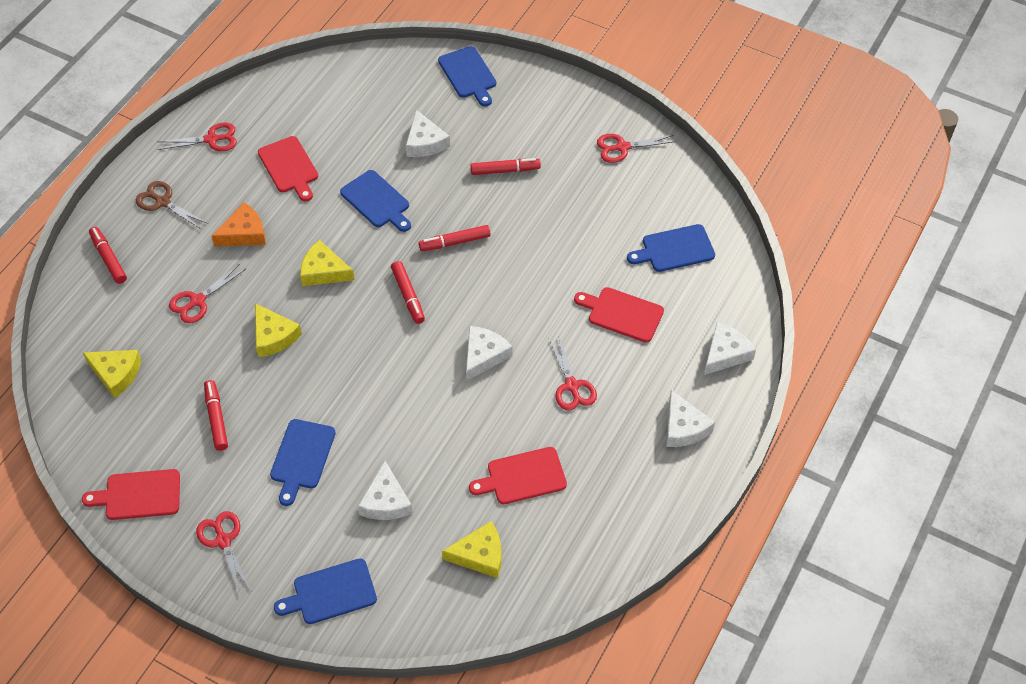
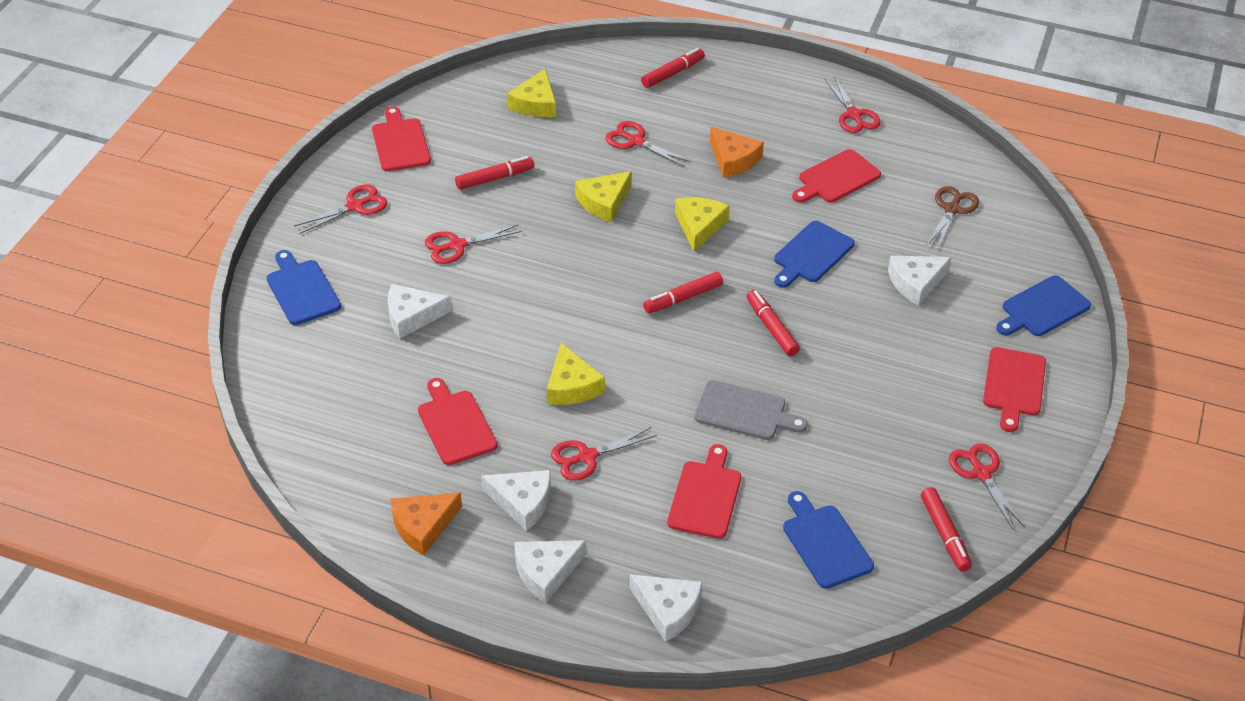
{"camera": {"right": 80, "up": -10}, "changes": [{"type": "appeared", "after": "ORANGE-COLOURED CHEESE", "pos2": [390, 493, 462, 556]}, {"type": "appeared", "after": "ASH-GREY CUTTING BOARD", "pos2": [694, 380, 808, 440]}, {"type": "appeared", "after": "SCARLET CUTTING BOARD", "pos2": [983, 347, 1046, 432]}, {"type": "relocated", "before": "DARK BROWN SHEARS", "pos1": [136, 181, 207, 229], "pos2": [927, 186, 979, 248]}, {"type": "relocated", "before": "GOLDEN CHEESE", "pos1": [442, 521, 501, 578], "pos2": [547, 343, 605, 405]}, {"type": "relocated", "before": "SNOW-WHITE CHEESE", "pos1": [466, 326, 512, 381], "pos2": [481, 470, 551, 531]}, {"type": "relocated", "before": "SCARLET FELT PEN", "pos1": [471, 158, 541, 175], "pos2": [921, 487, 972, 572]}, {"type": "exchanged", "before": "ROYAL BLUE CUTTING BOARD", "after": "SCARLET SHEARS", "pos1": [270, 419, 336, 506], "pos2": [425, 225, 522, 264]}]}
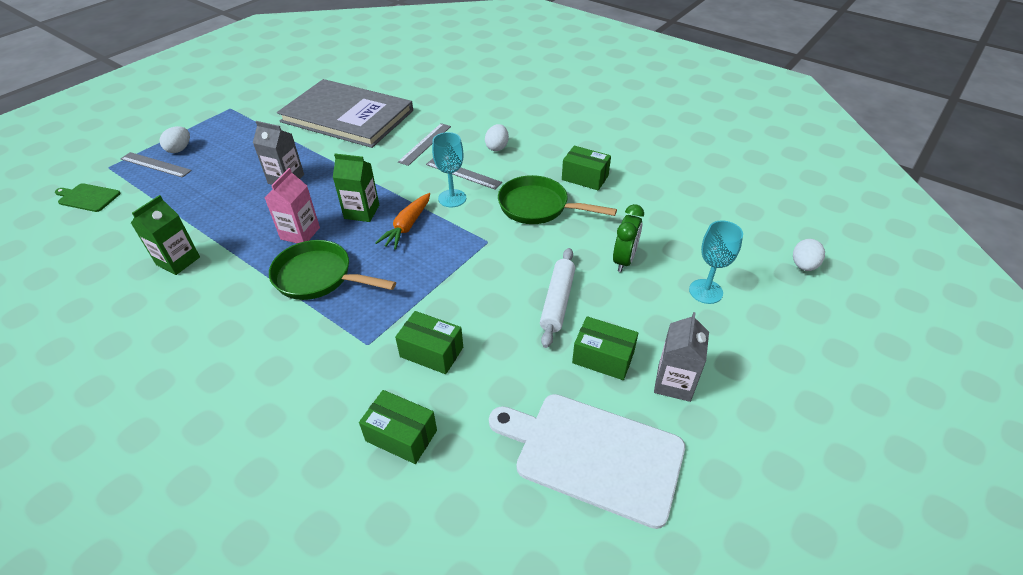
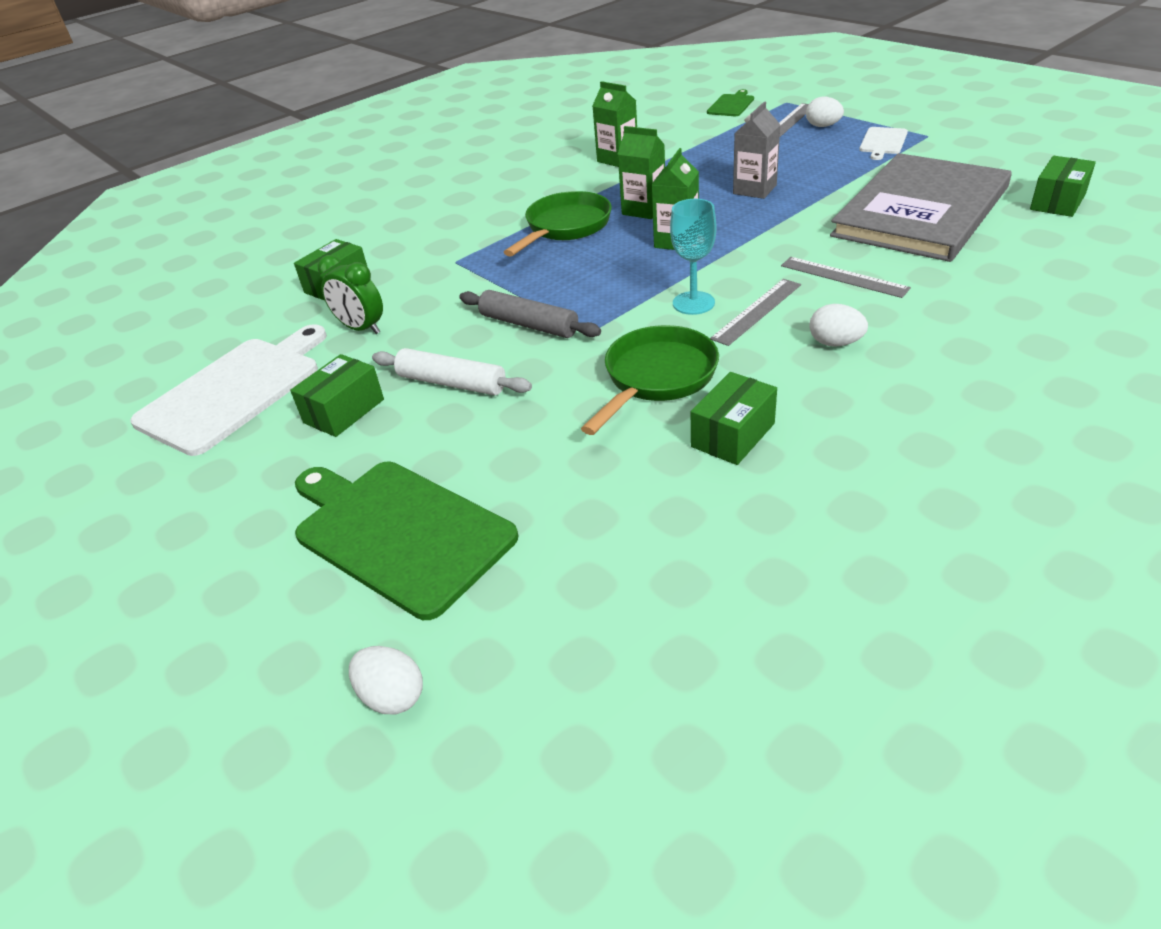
{"camera": {"right": 105, "up": -5}, "changes": [{"type": "missing", "before": "ORANGE-COLOURED CARROT", "pos1": [375, 193, 430, 250]}, {"type": "missing", "before": "ASH-GREY MILK CARTON", "pos1": [654, 312, 709, 402]}, {"type": "appeared", "after": "ASH-GREY DOUGH ROLLER", "pos2": [459, 290, 601, 338]}, {"type": "appeared", "after": "SNOW-WHITE CUTTING BOARD", "pos2": [859, 127, 908, 160]}, {"type": "relocated", "before": "LEAF-GREEN PACKAGE", "pos1": [395, 311, 463, 374], "pos2": [1030, 156, 1096, 217]}, {"type": "relocated", "before": "LEAF-GREEN BEDSIDE CLOCK", "pos1": [613, 204, 644, 272], "pos2": [318, 255, 383, 334]}, {"type": "exchanged", "before": "TEAL CHALICE", "after": "LEAF-GREEN CUTTING BOARD", "pos1": [689, 220, 743, 304], "pos2": [295, 462, 518, 620]}, {"type": "colour", "before": "ROSY MILK CARTON", "after": "LEAF-GREEN MILK CARTON", "pos1": [264, 168, 320, 243], "pos2": [618, 126, 665, 219]}]}
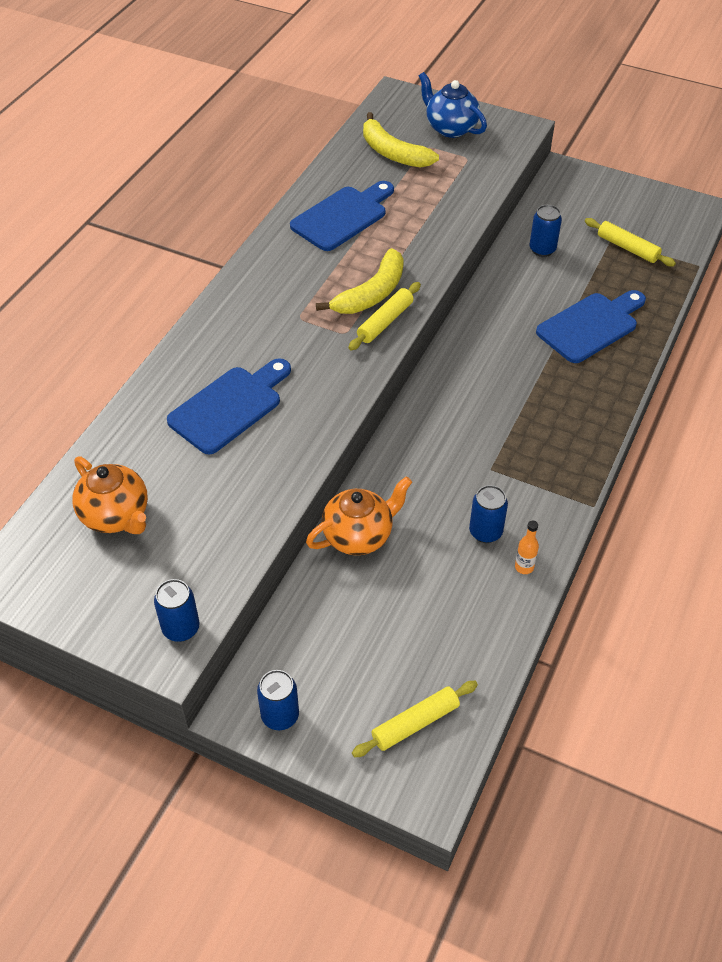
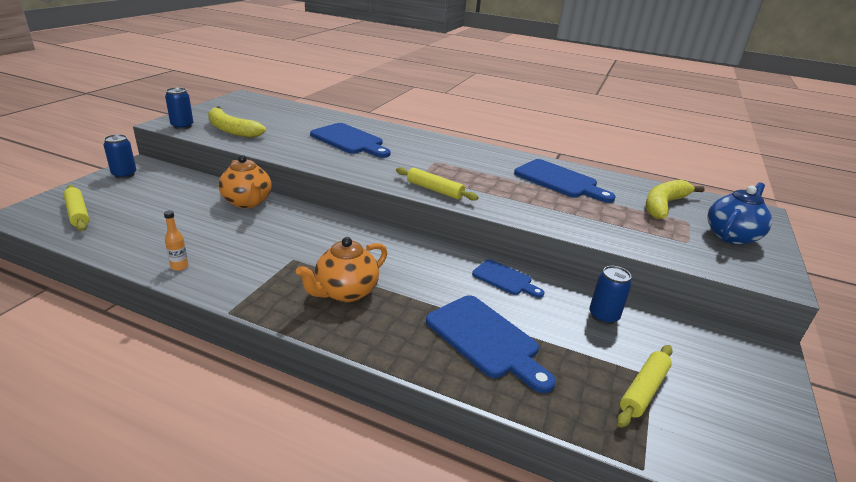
{"camera": {"right": 85, "up": -20}, "changes": [{"type": "missing", "before": "ROYAL BLUE SODA CAN", "pos1": [469, 485, 508, 543]}, {"type": "appeared", "after": "ROYAL BLUE CUTTING BOARD", "pos2": [472, 259, 545, 298]}, {"type": "relocated", "before": "ORANGE-COLOURED CHINA TEAPOT", "pos1": [72, 456, 148, 534], "pos2": [296, 237, 387, 302]}, {"type": "relocated", "before": "GOLDEN BANANA", "pos1": [316, 248, 404, 314], "pos2": [208, 106, 266, 138]}]}
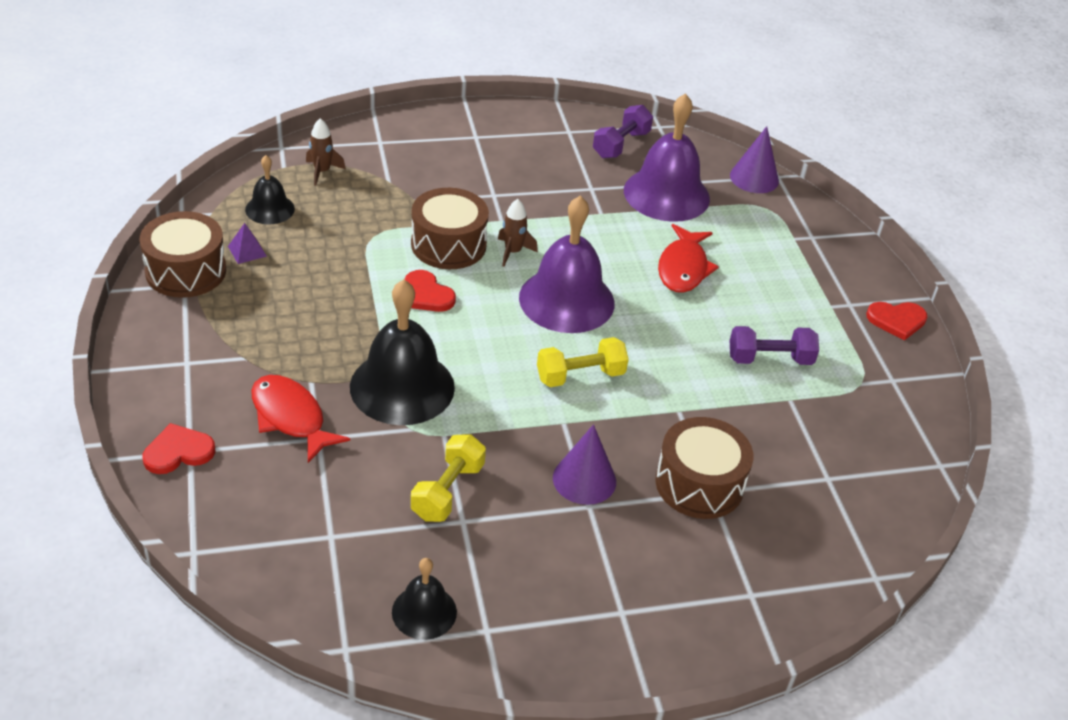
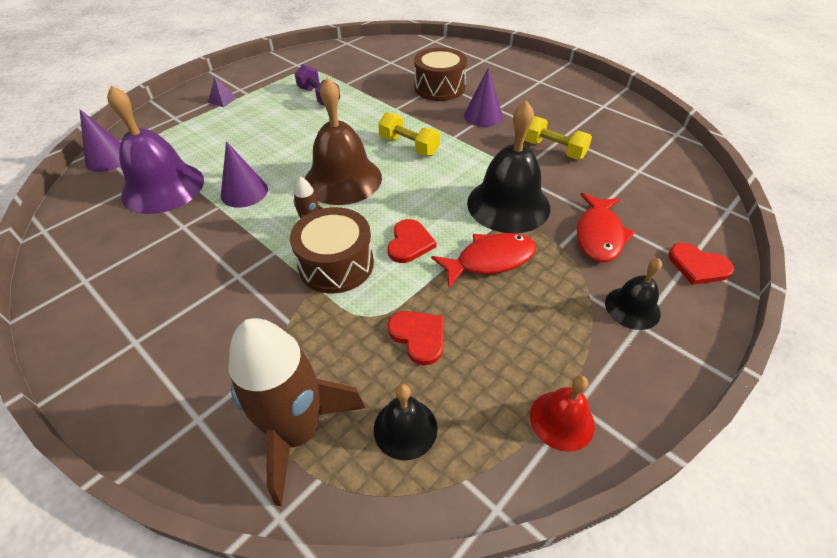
{"camera": {"right": -120, "up": 5}, "changes": [{"type": "missing", "before": "PURPLE DUMBBELL", "pos1": [593, 105, 653, 159]}, {"type": "appeared", "after": "PURPLE SOLID CONE", "pos2": [221, 141, 268, 208]}, {"type": "relocated", "before": "PURPLE SOLID PYRAMID", "pos1": [228, 223, 267, 264], "pos2": [208, 77, 237, 107]}, {"type": "relocated", "before": "EBONY BELL", "pos1": [392, 558, 457, 640], "pos2": [605, 258, 662, 330]}, {"type": "relocated", "before": "SCARLET TOY FISH", "pos1": [658, 224, 719, 293], "pos2": [431, 233, 536, 288]}, {"type": "relocated", "before": "SCARLET HEART", "pos1": [866, 302, 927, 341], "pos2": [388, 311, 443, 365]}, {"type": "exchanged", "before": "DARK BROWN DRUM", "after": "SCARLET BELL", "pos1": [140, 211, 226, 298], "pos2": [530, 375, 595, 452]}, {"type": "colour", "before": "PURPLE BELL", "after": "DARK BROWN BELL", "pos1": [519, 196, 614, 333], "pos2": [305, 77, 382, 205]}, {"type": "spun", "before": "GOLDEN DUMBBELL", "pos1": [411, 434, 486, 522], "pos2": [524, 116, 592, 159], "turn": 45}, {"type": "size", "before": "DARK BROWN SPACESHIP", "pos1": [306, 118, 346, 186], "pos2": [228, 318, 365, 506], "scale": 2.18}]}
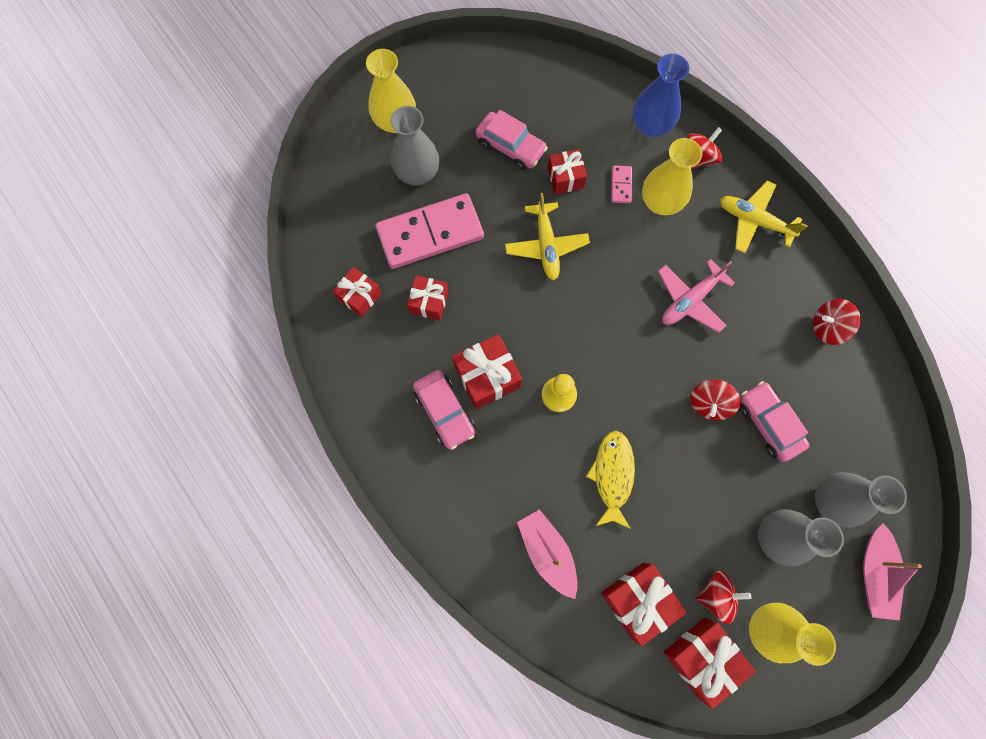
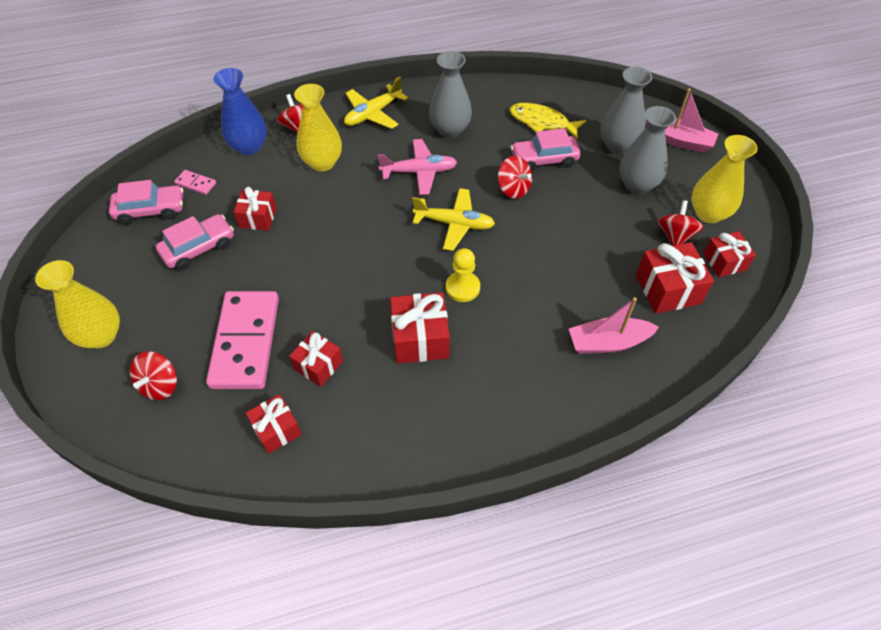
{"camera": {"right": -70, "up": -20}, "changes": [{"type": "relocated", "before": "ASH-GREY VASE", "pos1": [390, 106, 439, 185], "pos2": [429, 51, 472, 138]}, {"type": "relocated", "before": "ROSY TOY CAR", "pos1": [413, 370, 475, 450], "pos2": [109, 180, 183, 225]}, {"type": "relocated", "before": "GOLDEN AEROPLANE", "pos1": [505, 193, 590, 280], "pos2": [412, 188, 495, 251]}, {"type": "relocated", "before": "GOLDEN TOY FISH", "pos1": [586, 431, 635, 529], "pos2": [509, 103, 586, 139]}, {"type": "relocated", "before": "ROSY DOMINO", "pos1": [611, 165, 632, 203], "pos2": [174, 170, 216, 195]}, {"type": "relocated", "before": "SCARLET SPINNING TOP", "pos1": [813, 299, 861, 345], "pos2": [130, 351, 177, 400]}, {"type": "spun", "before": "ROSY AEROPLANE", "pos1": [658, 259, 735, 333], "pos2": [378, 139, 457, 195], "turn": -75}, {"type": "size", "before": "SCARLET PRESENT", "pos1": [664, 618, 756, 709], "pos2": [703, 231, 756, 277], "scale": 0.66}]}
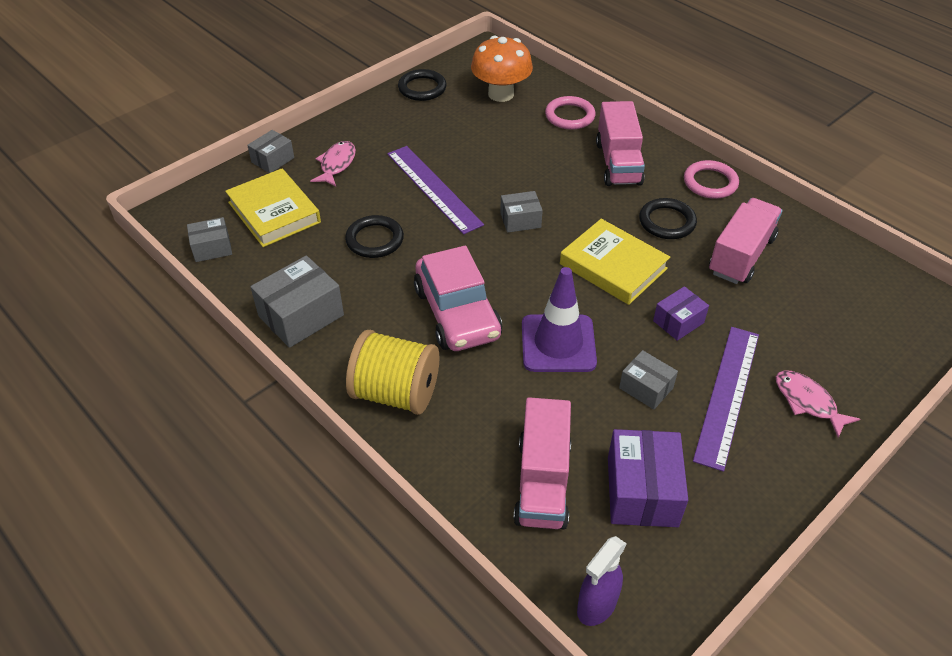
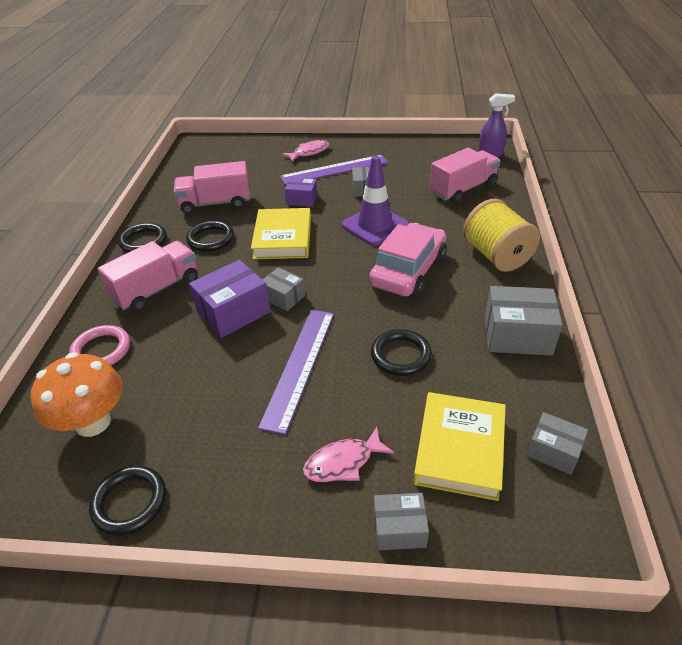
{"camera": {"right": -130, "up": -5}, "changes": [{"type": "relocated", "before": "PURPLE PACKAGE", "pos1": [608, 429, 688, 527], "pos2": [189, 260, 271, 338]}, {"type": "colour", "before": "ROSY TORUS", "after": "EBONY TORUS", "pos1": [684, 160, 739, 199], "pos2": [118, 223, 167, 252]}, {"type": "spun", "before": "ROSY TOY FISH", "pos1": [776, 370, 860, 438], "pos2": [282, 140, 329, 162], "turn": -135}]}
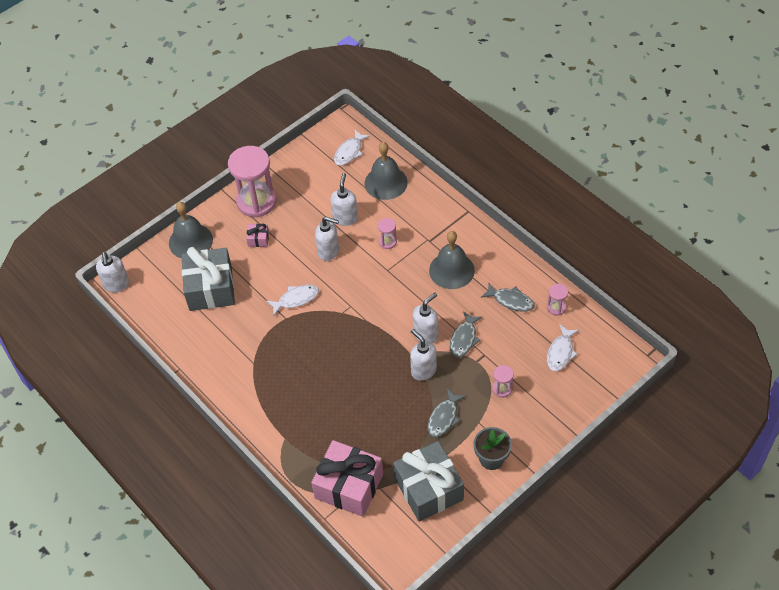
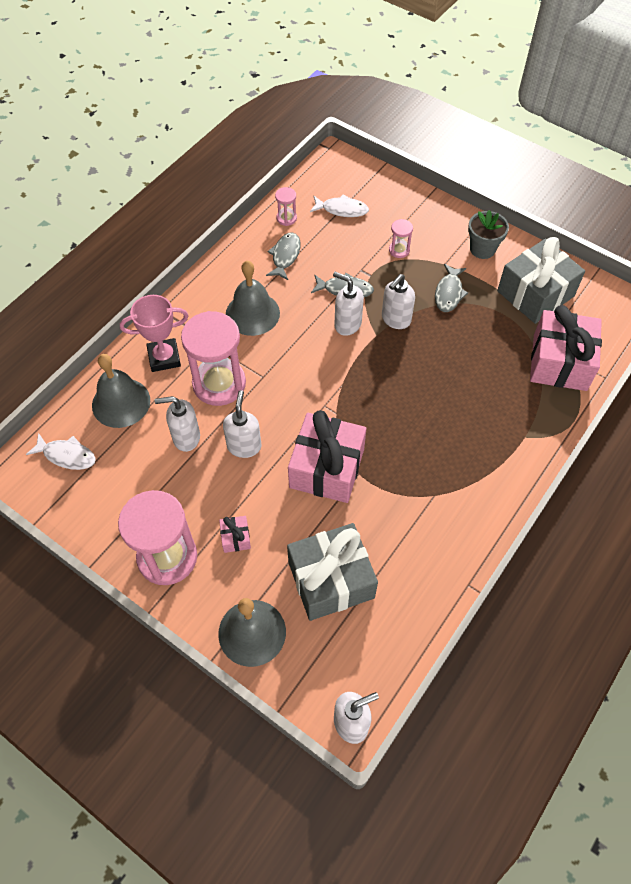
{"camera": {"right": -105, "up": 5}, "changes": [{"type": "appeared", "after": "ROSY TROPHY", "pos2": [120, 295, 188, 372]}, {"type": "exchanged", "before": "SNOW-WHITE TOY FISH", "after": "ROSY PRESENT", "pos1": [266, 285, 319, 315], "pos2": [288, 410, 366, 503]}, {"type": "spun", "before": "ASH-GREY TOY FISH", "pos1": [427, 388, 466, 437], "pos2": [435, 264, 468, 312], "turn": 90}, {"type": "size", "before": "ROSY SANDGLASS", "pos1": [378, 218, 397, 249], "pos2": [181, 311, 246, 406], "scale": 2.29}]}
